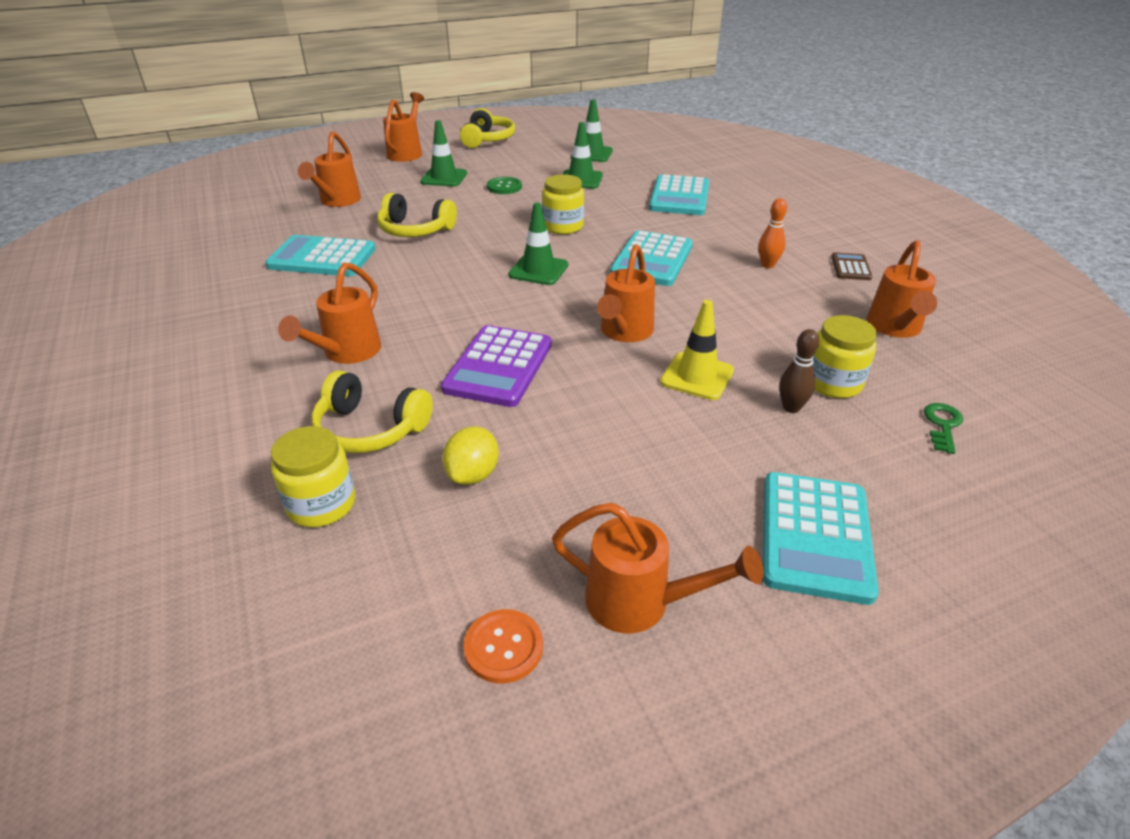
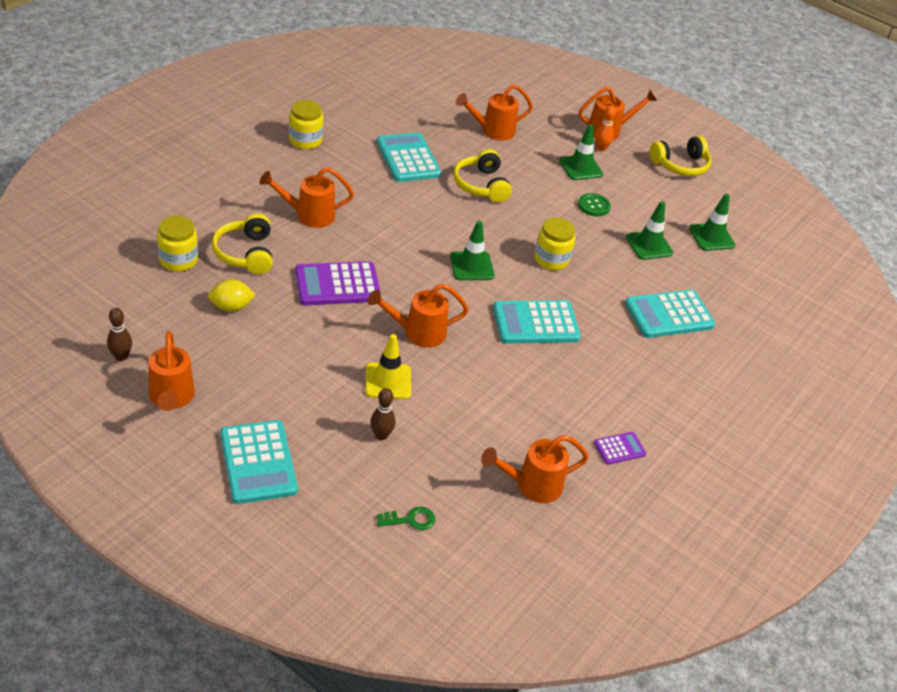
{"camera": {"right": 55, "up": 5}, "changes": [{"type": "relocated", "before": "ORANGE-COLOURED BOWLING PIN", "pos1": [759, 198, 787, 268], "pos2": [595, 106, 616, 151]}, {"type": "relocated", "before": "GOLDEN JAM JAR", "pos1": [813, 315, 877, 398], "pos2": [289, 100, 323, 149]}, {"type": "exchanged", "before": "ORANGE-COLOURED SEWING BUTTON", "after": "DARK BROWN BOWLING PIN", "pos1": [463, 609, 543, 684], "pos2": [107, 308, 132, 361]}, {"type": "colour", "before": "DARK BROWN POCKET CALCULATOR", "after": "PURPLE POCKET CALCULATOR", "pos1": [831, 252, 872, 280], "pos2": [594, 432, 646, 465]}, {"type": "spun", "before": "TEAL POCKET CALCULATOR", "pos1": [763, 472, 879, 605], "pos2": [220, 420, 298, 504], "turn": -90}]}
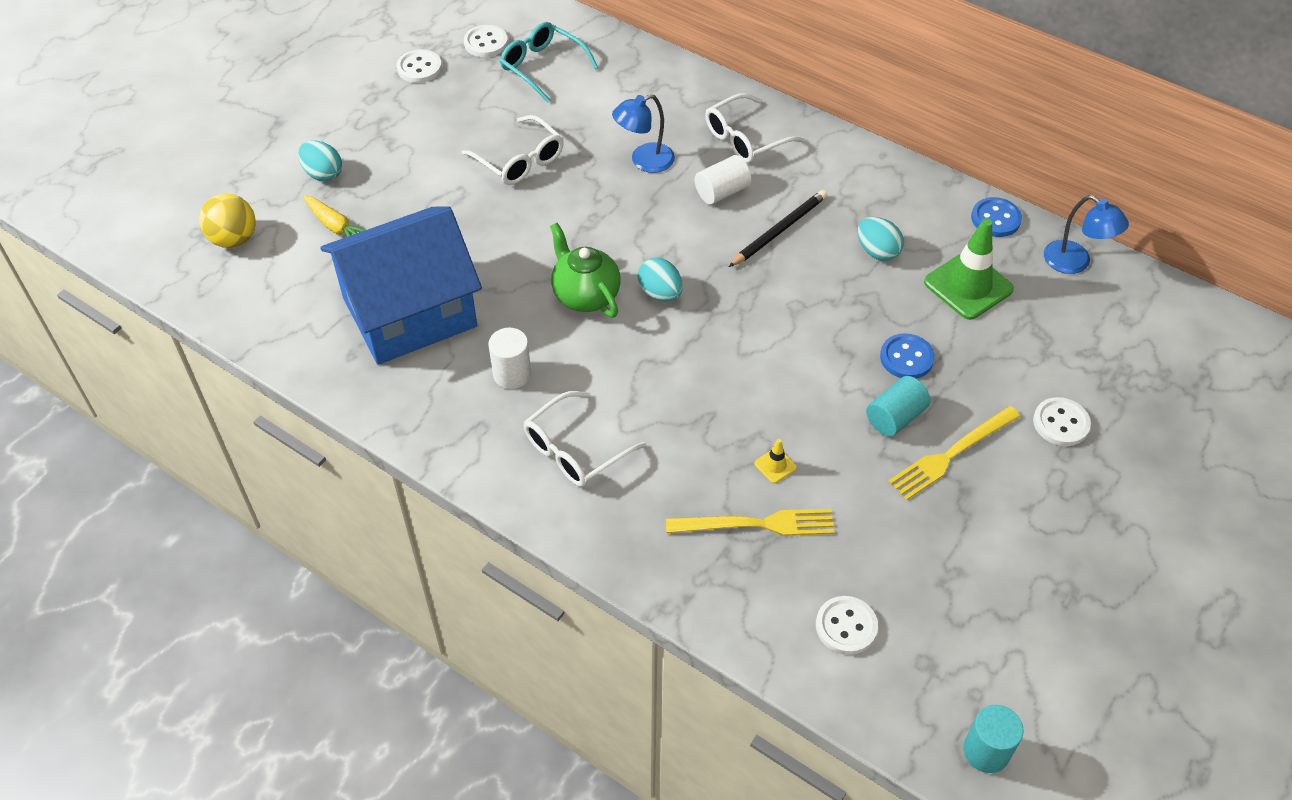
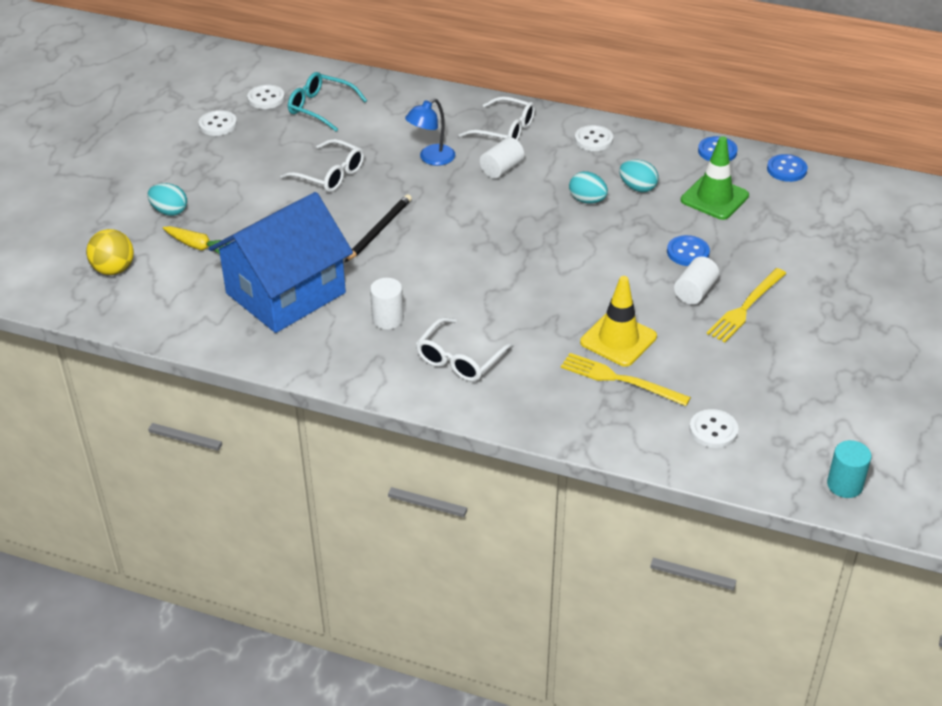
{"camera": {"right": -15, "up": -10}, "changes": [{"type": "missing", "before": "LEAF-GREEN CHINA TEAPOT", "pos1": [550, 223, 621, 317]}, {"type": "relocated", "before": "TEAL EGG SHAPE", "pos1": [638, 258, 683, 301], "pos2": [569, 171, 608, 204]}, {"type": "relocated", "before": "EBONY LEAD PENCIL", "pos1": [729, 190, 827, 267], "pos2": [345, 194, 412, 262]}, {"type": "relocated", "before": "SNOW-WHITE SEWING BUTTON", "pos1": [1033, 397, 1091, 446], "pos2": [575, 125, 613, 151]}, {"type": "exchanged", "before": "ROYAL BLUE READING LAMP", "after": "ROYAL BLUE SEWING BUTTON", "pos1": [1044, 195, 1129, 274], "pos2": [767, 154, 808, 182]}, {"type": "colour", "before": "TEAL CYLINDER SHAPE", "after": "SNOW-WHITE CYLINDER SHAPE", "pos1": [866, 376, 930, 437], "pos2": [674, 256, 719, 304]}, {"type": "spun", "before": "GOLDEN TABLE FORK", "pos1": [666, 509, 835, 536], "pos2": [561, 353, 691, 406], "turn": -135}, {"type": "spun", "before": "SNOW-WHITE EYEGLASSES", "pos1": [705, 93, 805, 163], "pos2": [459, 96, 535, 141], "turn": -105}, {"type": "size", "before": "GOLDEN TRAFFIC CONE", "pos1": [754, 439, 797, 483], "pos2": [580, 276, 657, 367], "scale": 2.3}]}
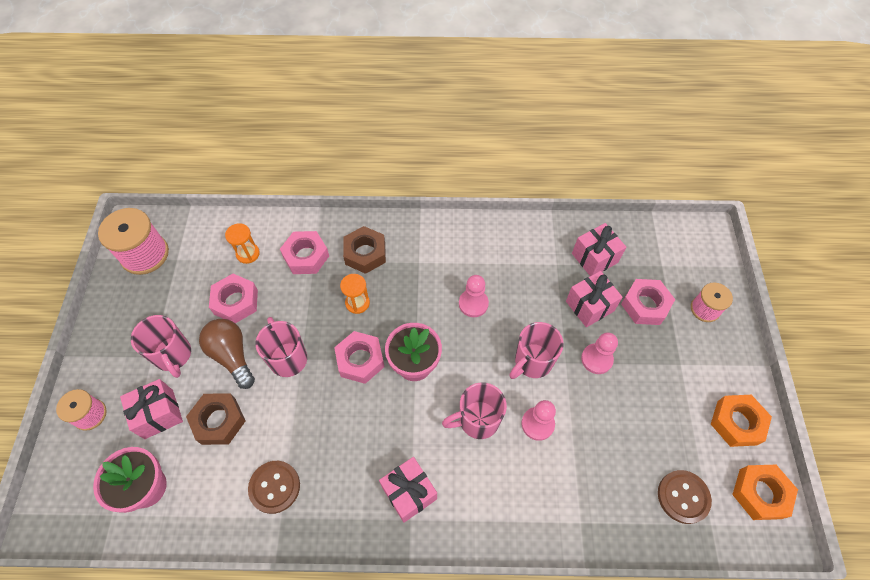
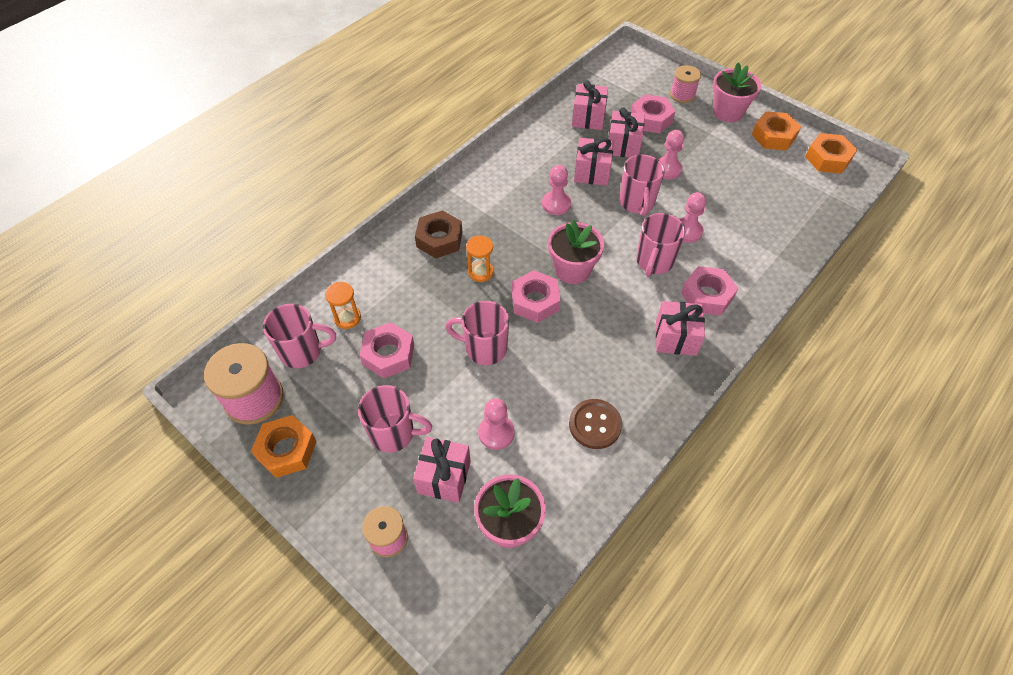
{"camera": {"right": -50, "up": -5}, "changes": [{"type": "missing", "before": "DARK BROWN LIGHT BULB", "pos1": [199, 319, 255, 389]}, {"type": "missing", "before": "DARK BROWN SEWING BUTTON", "pos1": [658, 470, 712, 524]}, {"type": "appeared", "after": "ORANGE-COLOURED HEX NUT", "pos2": [251, 415, 317, 478]}, {"type": "appeared", "after": "ROSY TEA MUG", "pos2": [263, 304, 336, 368]}, {"type": "appeared", "after": "ROSY PRESENT", "pos2": [574, 138, 614, 186]}, {"type": "appeared", "after": "ROSY PLANT POT", "pos2": [713, 62, 762, 122]}, {"type": "relocated", "before": "ROSY HEX NUT", "pos1": [280, 231, 329, 274], "pos2": [681, 266, 738, 316]}, {"type": "exchanged", "before": "DARK BROWN HEX NUT", "after": "ROSY GAME PAWN", "pos1": [186, 393, 245, 445], "pos2": [478, 398, 515, 450]}]}
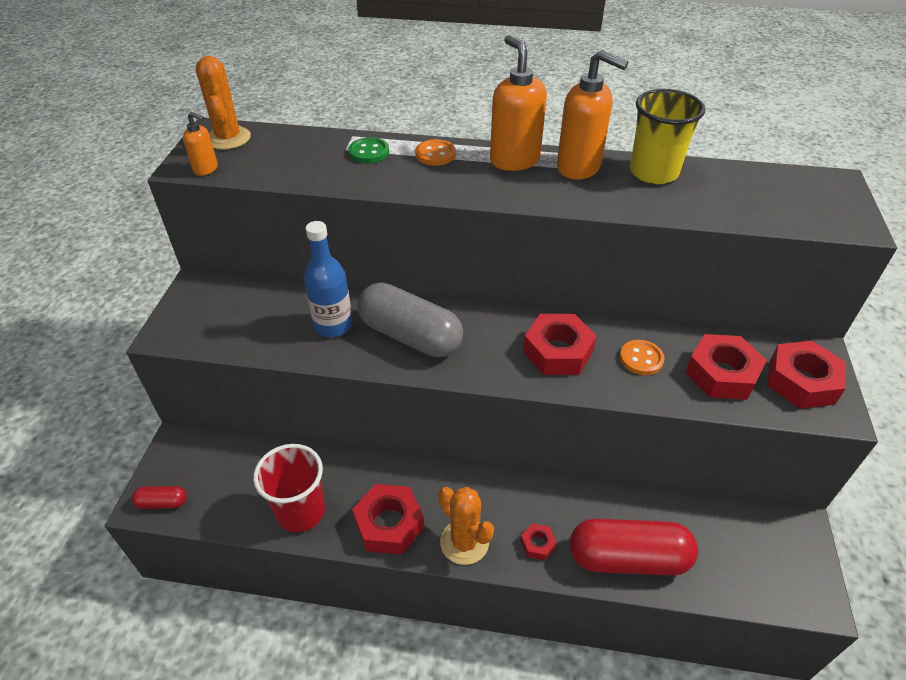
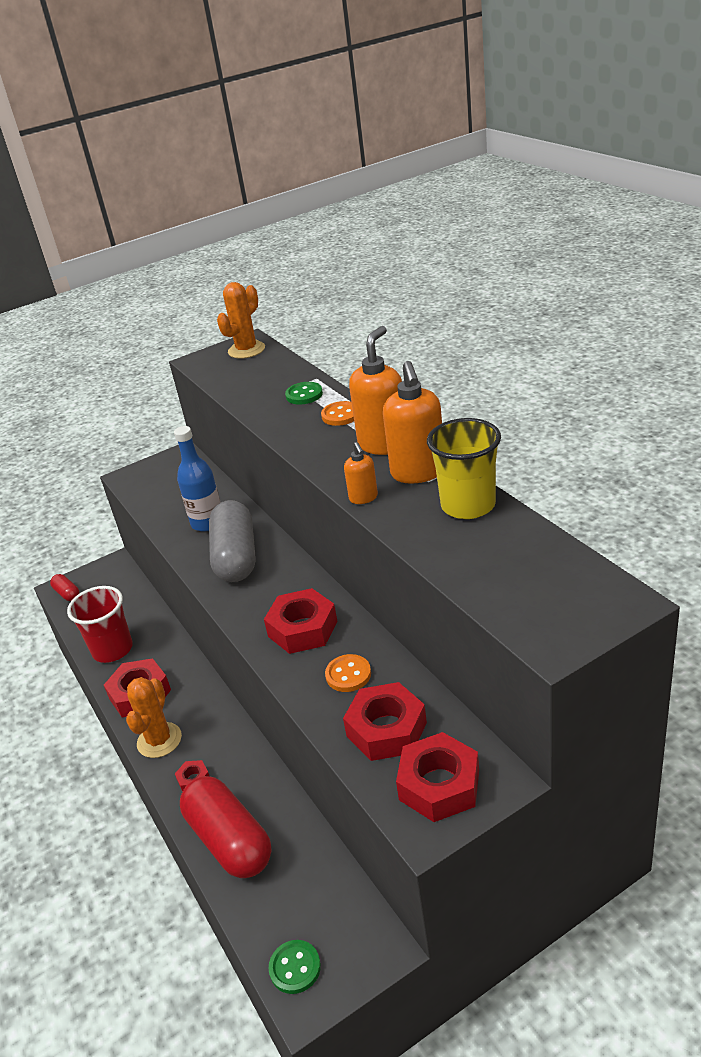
{"camera": {"right": 55, "up": -10}, "changes": [{"type": "appeared", "after": "LEAF-GREEN SEWING BUTTON", "pos2": [268, 940, 321, 994]}, {"type": "relocated", "before": "ORANGE-COLOURED SOAP DISPENSER", "pos1": [183, 112, 218, 176], "pos2": [344, 442, 378, 504]}]}
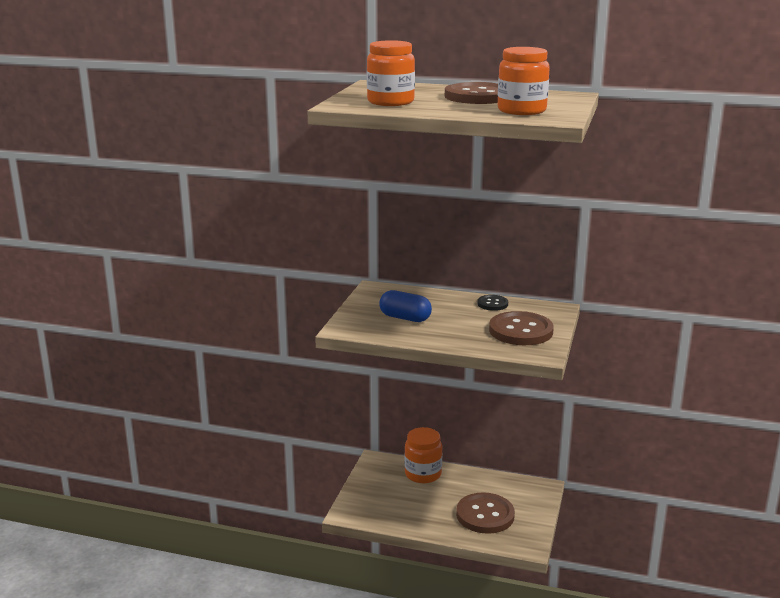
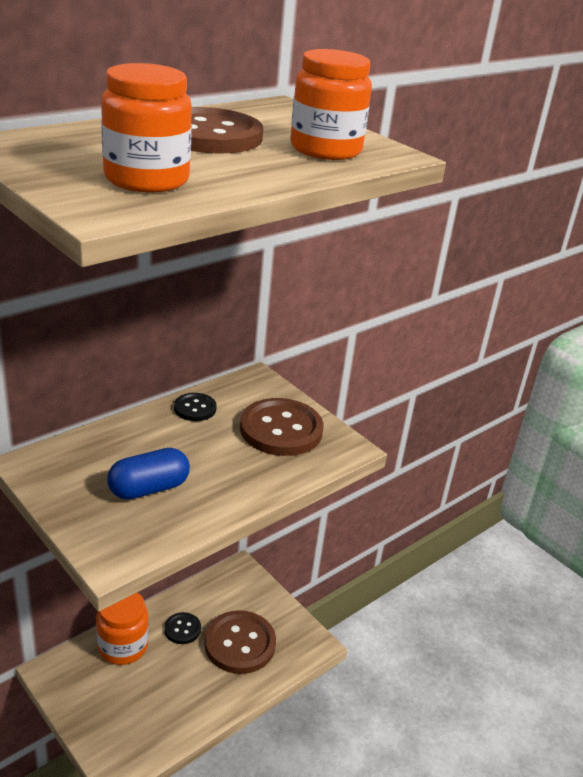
{"camera": {"right": -60, "up": 10}, "changes": [{"type": "appeared", "after": "EBONY SEWING BUTTON", "pos2": [164, 612, 201, 644]}]}
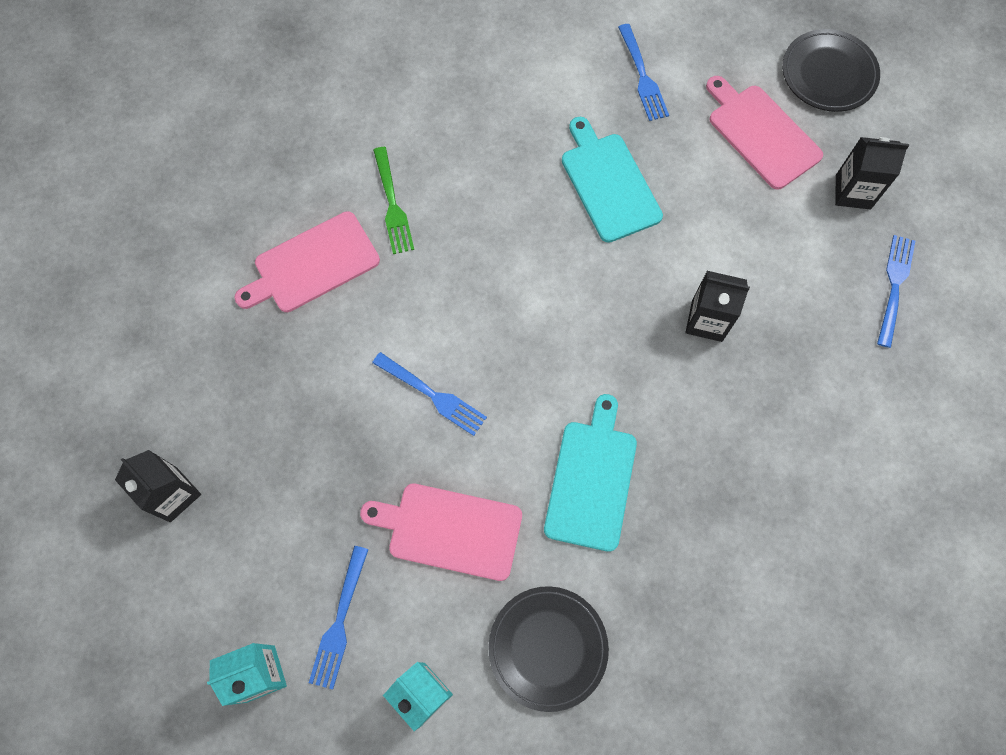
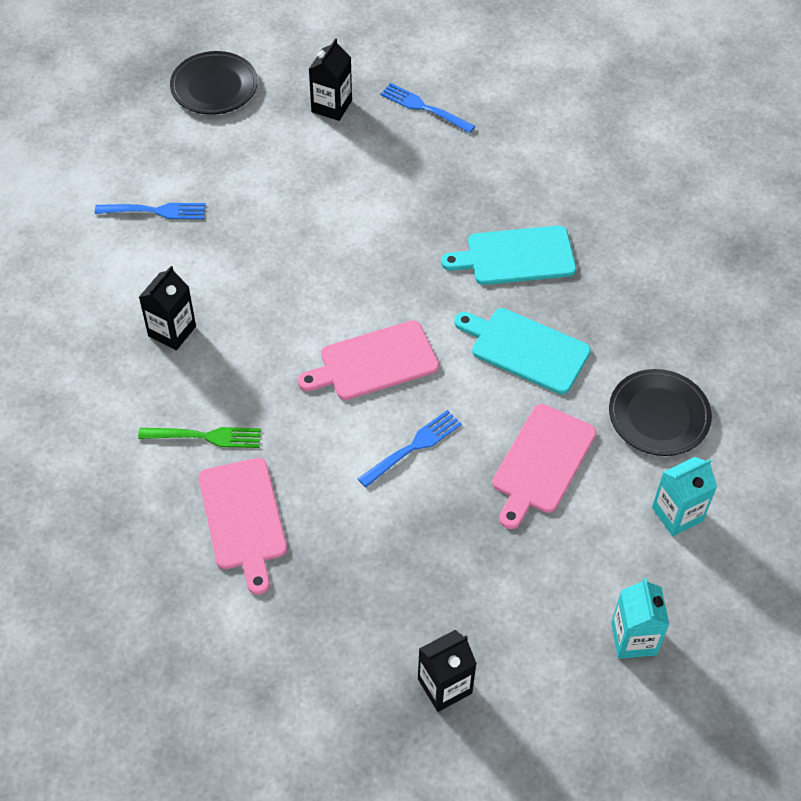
{"camera": {"right": -75, "up": -15}, "changes": [{"type": "missing", "before": "ROYAL BLUE TABLE FORK", "pos1": [309, 546, 369, 689]}, {"type": "relocated", "before": "TEAL CUTTING BOARD", "pos1": [562, 117, 663, 243], "pos2": [441, 226, 576, 285]}, {"type": "relocated", "before": "EBONY MILK CARTON", "pos1": [685, 271, 750, 342], "pos2": [139, 266, 196, 350]}, {"type": "relocated", "before": "ROSY CUTTING BOARD", "pos1": [706, 76, 823, 190], "pos2": [298, 320, 439, 400]}]}
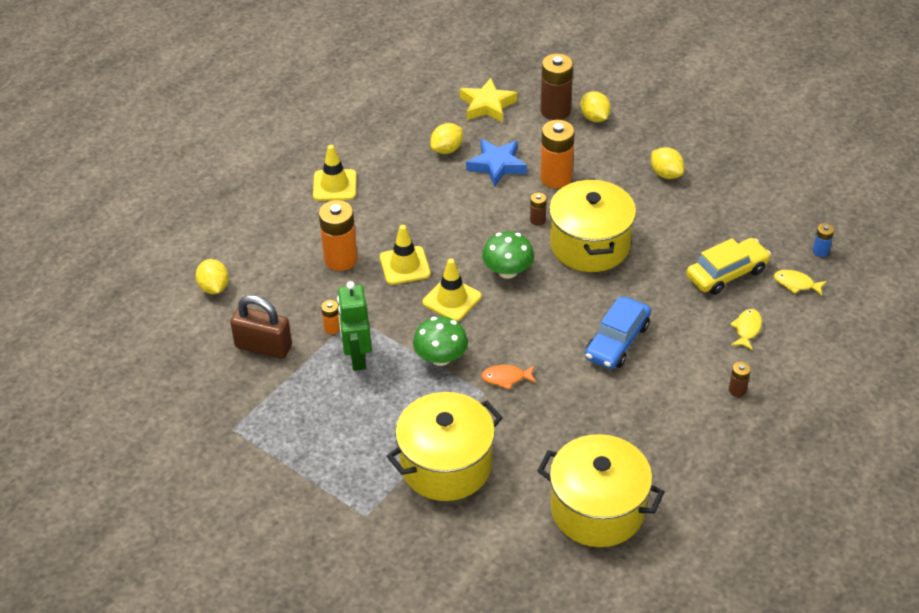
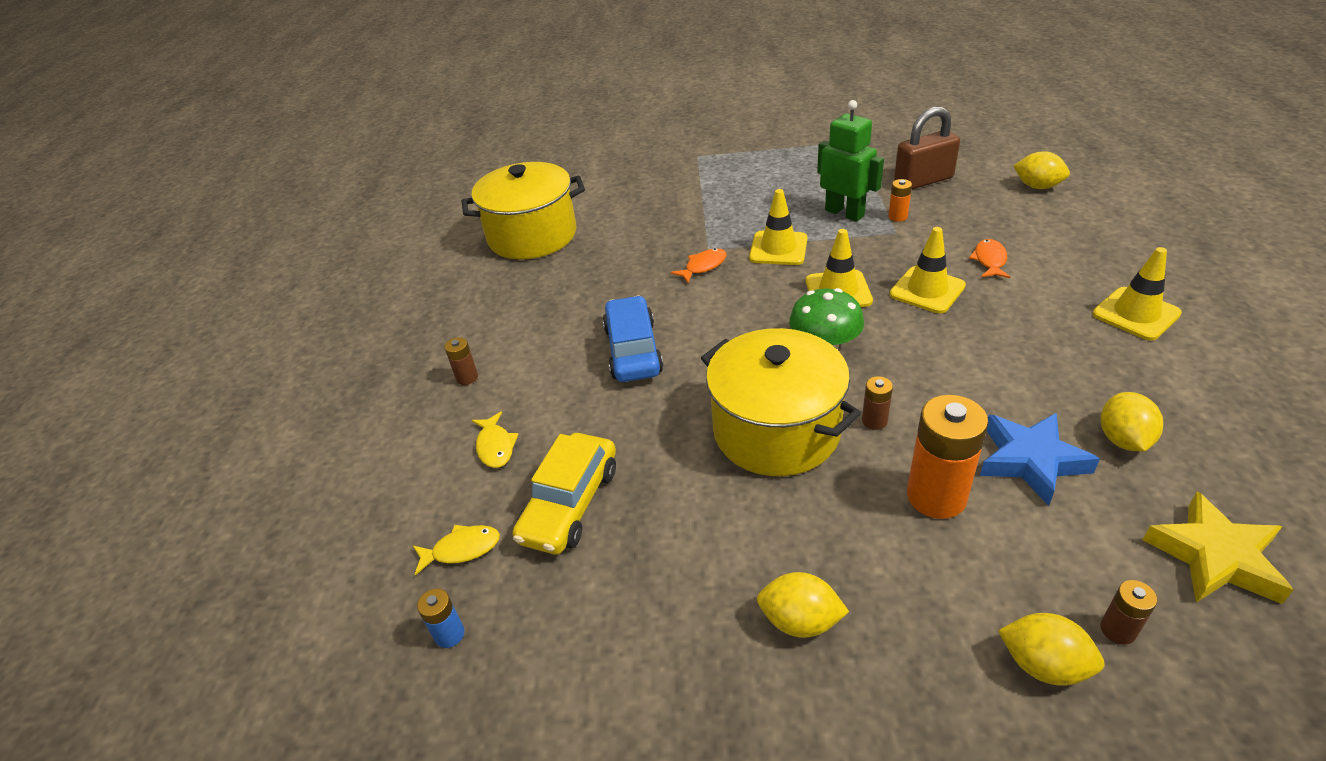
{"camera": {"right": 145, "up": -5}, "changes": [{"type": "missing", "before": "GOLDEN COOKING POT", "pos1": [387, 392, 503, 501]}, {"type": "exchanged", "before": "ORANGE-COLOURED POWER CELL", "after": "ORANGE-COLOURED TOY FISH", "pos1": [319, 200, 358, 271], "pos2": [969, 239, 1010, 278]}, {"type": "exchanged", "before": "LEAF-GREEN MUSHROOM", "after": "GOLDEN TRAFFIC CONE", "pos1": [413, 316, 468, 366], "pos2": [749, 189, 807, 265]}, {"type": "size", "before": "DARK BROWN POWER CELL", "pos1": [540, 54, 573, 120], "pos2": [1100, 580, 1157, 645], "scale": 0.48}]}
